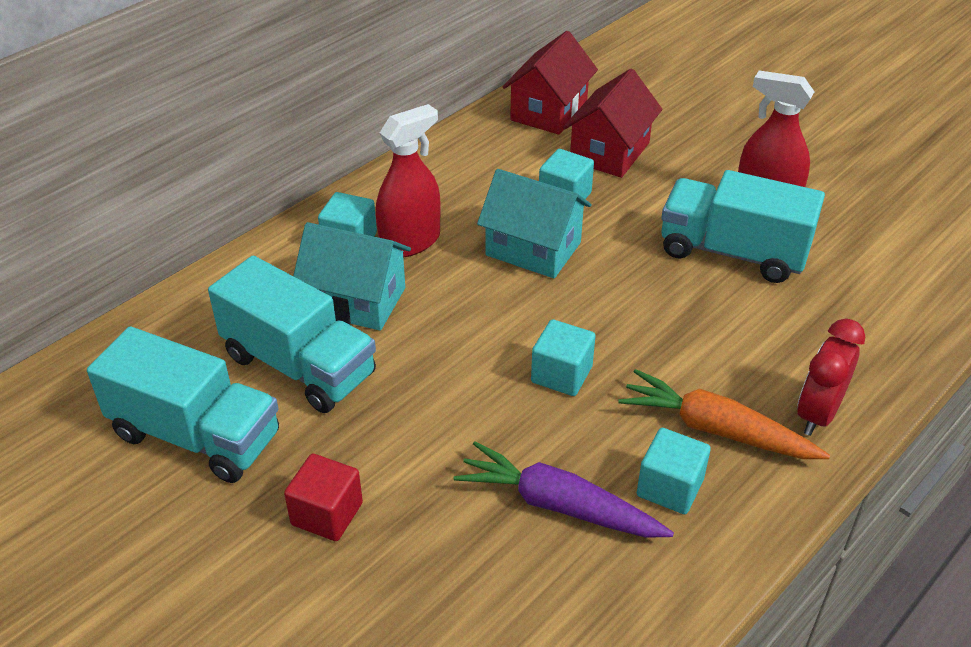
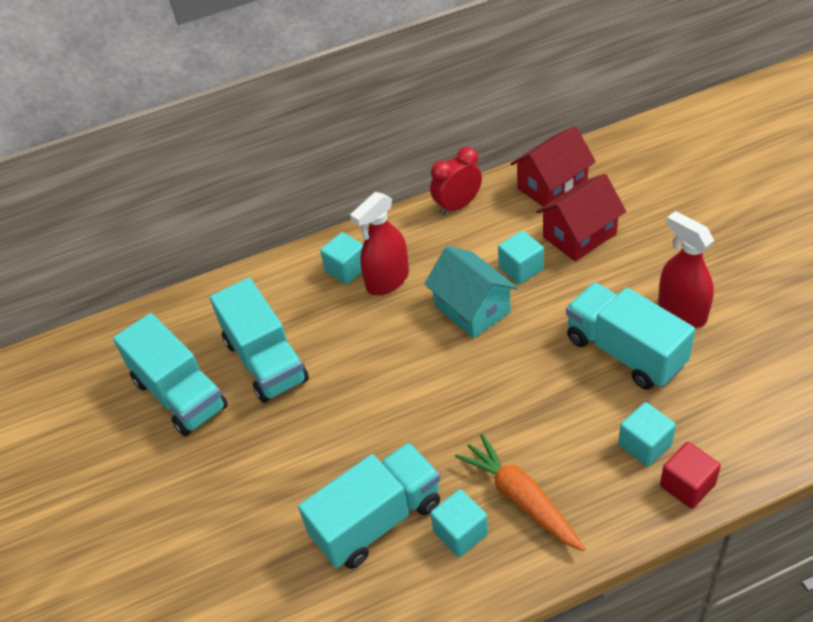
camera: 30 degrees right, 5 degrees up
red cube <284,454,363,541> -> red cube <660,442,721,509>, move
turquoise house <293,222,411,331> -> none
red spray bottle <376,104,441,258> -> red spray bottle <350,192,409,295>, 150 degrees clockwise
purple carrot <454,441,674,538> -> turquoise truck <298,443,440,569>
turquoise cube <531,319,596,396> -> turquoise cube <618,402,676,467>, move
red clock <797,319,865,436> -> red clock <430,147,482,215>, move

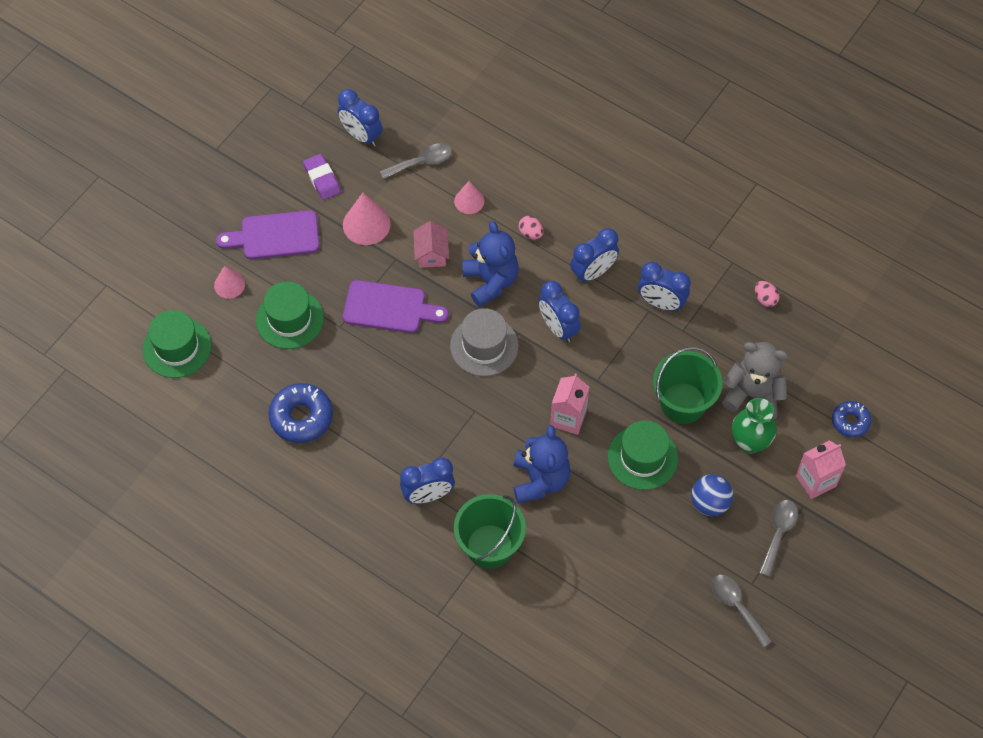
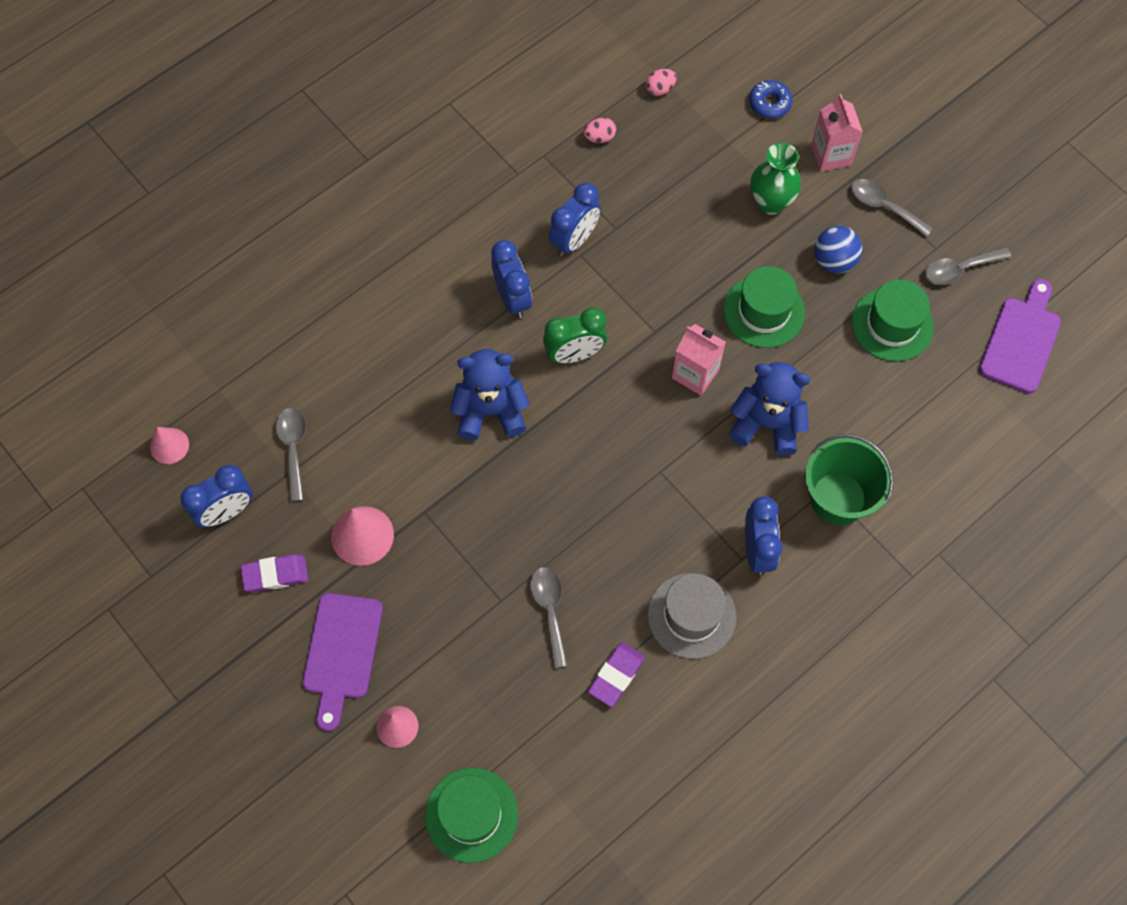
camera: 75 degrees left, 5 degrees up
green hat <256,282,324,349> -> green hat <852,279,934,361>, move
blue donut <268,383,333,443> -> purple eraser <588,642,645,707>
purple cutting board <343,280,449,333> -> purple cutting board <979,279,1061,394>, move
pink house <413,221,449,268> -> none
grey hat <450,308,519,376> -> grey hat <648,573,736,659>, move
pink cone <454,181,485,214> -> pink cone <150,427,189,464>, move
pink egg <519,216,543,240> -> pink egg <646,69,677,96>, move
blue clock <538,281,580,343> -> green clock <543,307,607,364>
green bucket <653,347,723,424> -> none
grey teddy bear <722,342,788,419> -> none
none -> grey spoon <530,567,568,668>

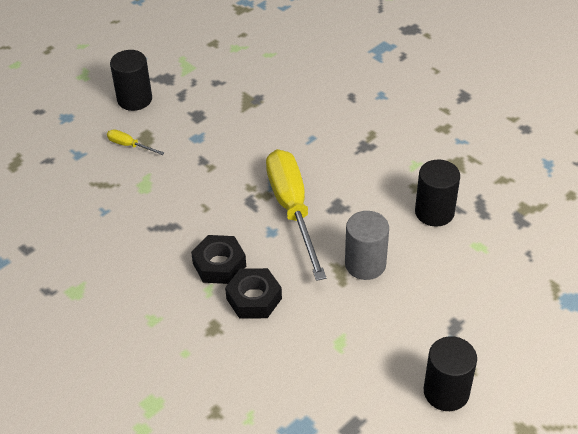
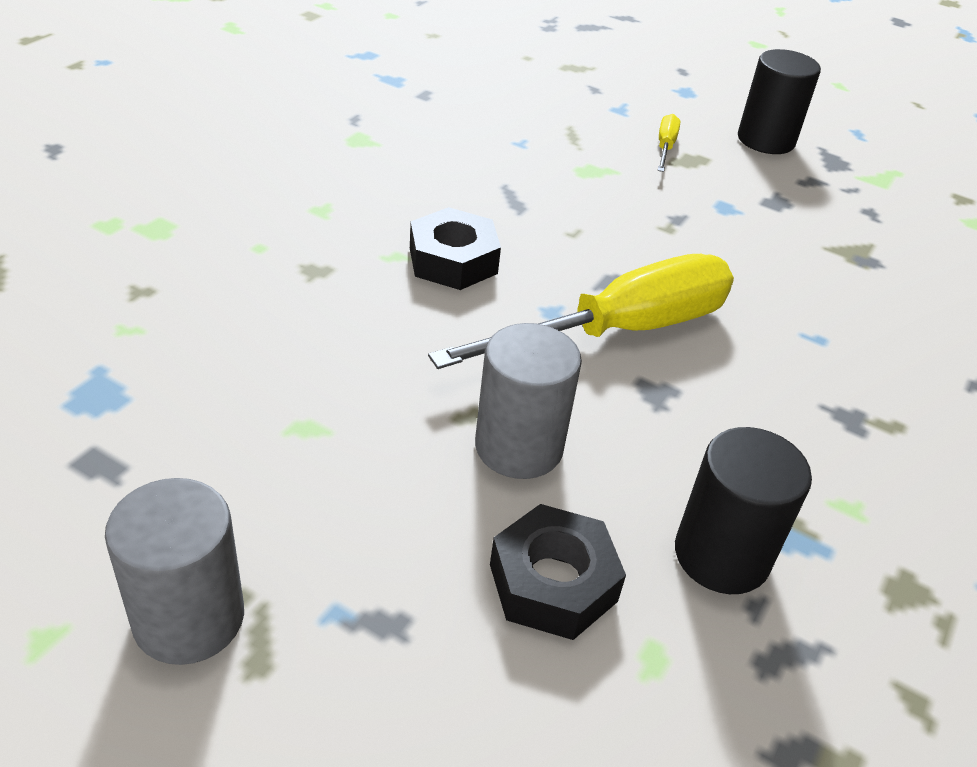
camera: 70 degrees right, 5 degrees down
black nut <225,268,282,319> -> black nut <490,504,626,640>, move
black cylinder <424,336,477,411> -> grey cylinder <105,478,244,665>

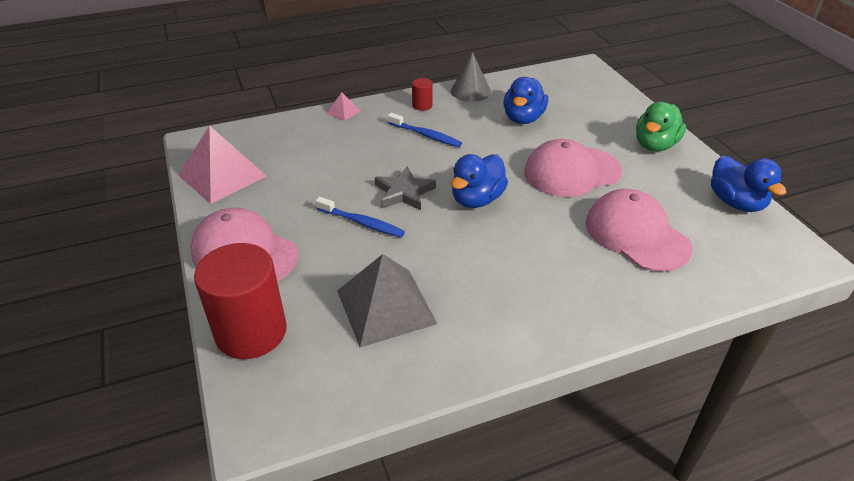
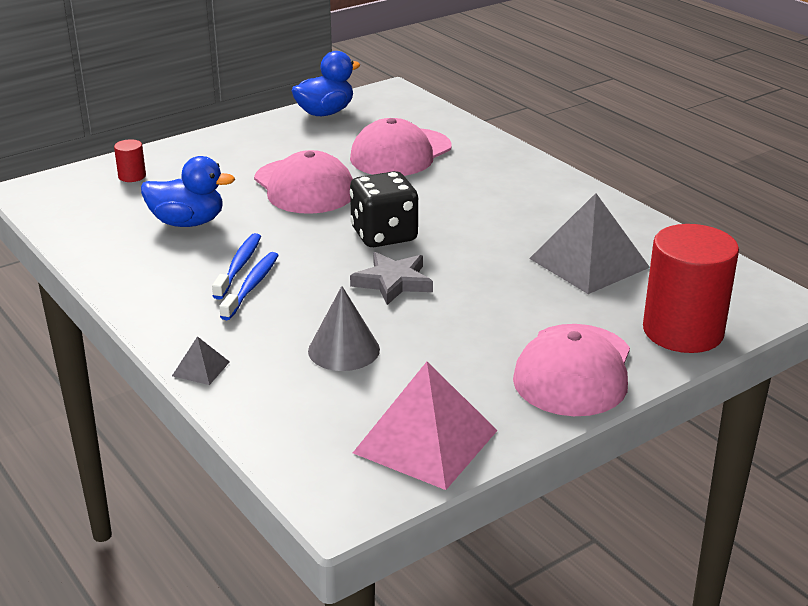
camera: 105 degrees left, 10 degrees down
blue toothbrush <316,197,405,237> -> blue toothbrush <212,233,261,300>, move
pink pyramid <326,92,361,121> -> grey pyramid <172,336,230,385>
red cylinder <412,78,433,111> -> red cylinder <114,139,146,182>, move
grey cone <451,52,491,102> -> grey cone <308,286,380,371>, move
blue duck <451,154,508,208> -> black dice <350,171,419,247>
green duck <636,102,686,151> -> none

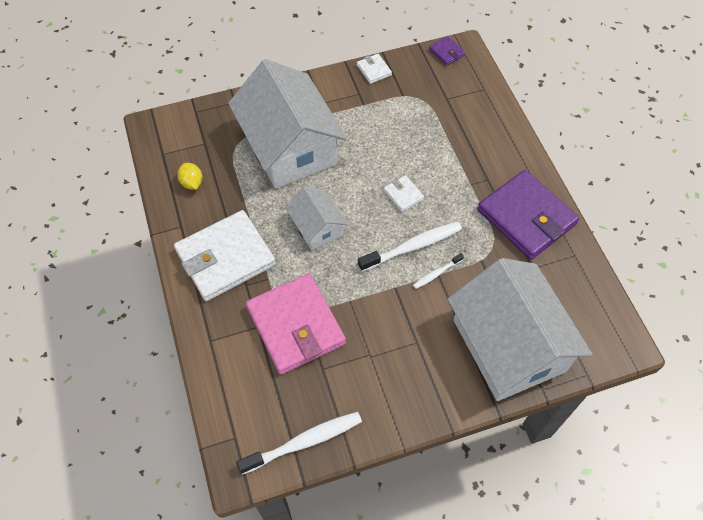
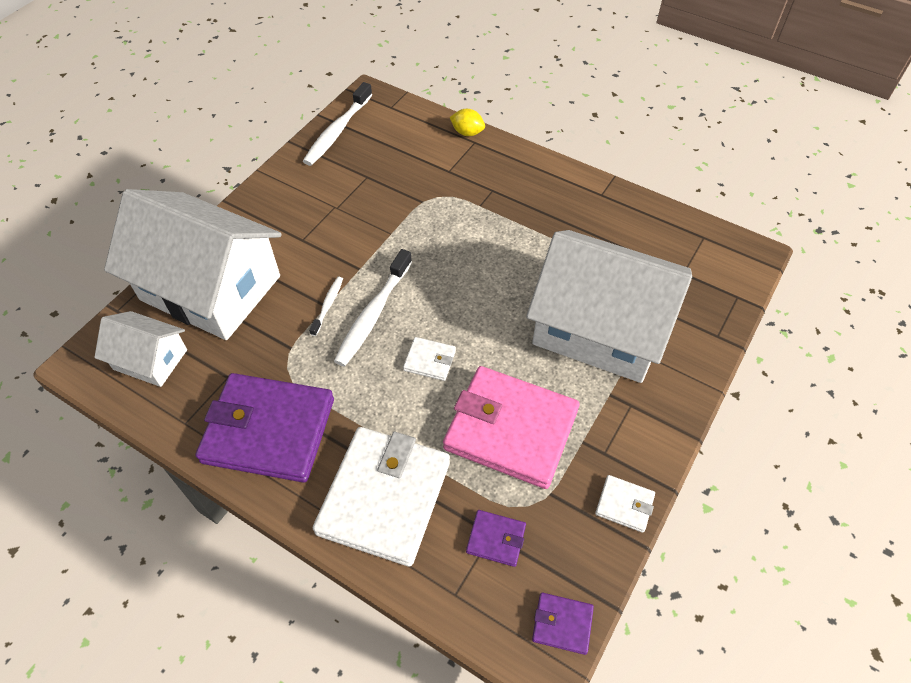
camera: 140 degrees right, 5 degrees down
white wallet <174,210,276,301> -> white wallet <313,427,450,567>, move
yellow lemon <177,163,202,190> -> yellow lemon <450,109,485,136>, move
pink wallet <246,274,346,375> -> pink wallet <443,366,580,489>, move
white house <285,186,347,250> -> white house <94,311,187,387>, move
none -> purple wallet <466,510,526,567>

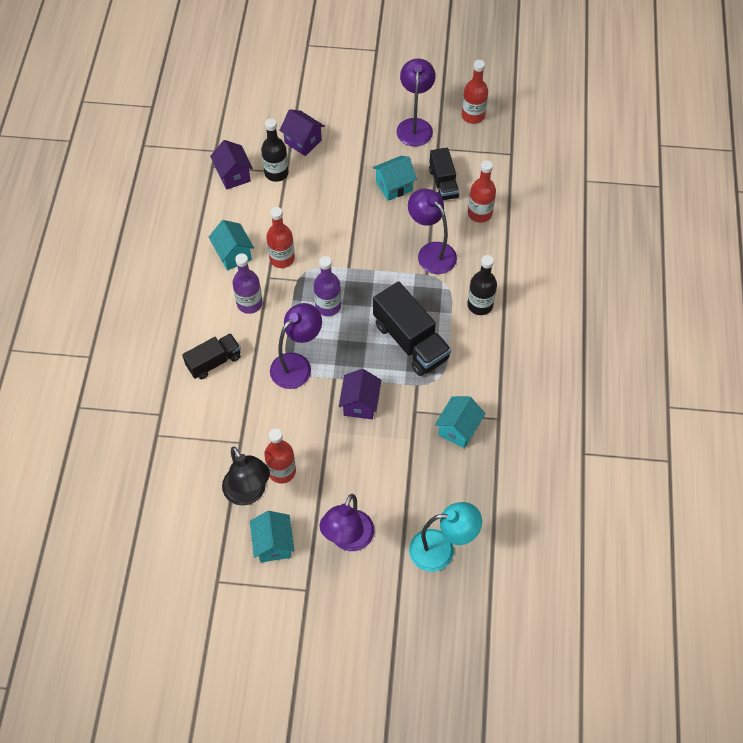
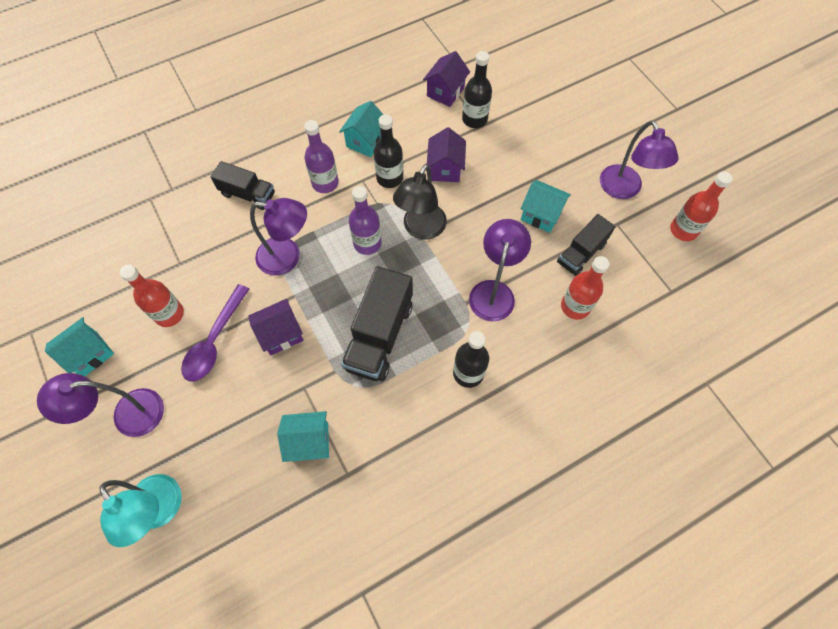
camera: 55 degrees right, 5 degrees up
black lamp <222,446,270,506> -> black lamp <393,164,447,240>, move
red bottle <266,207,295,268> -> black bottle <374,114,403,188>
purple house <279,109,325,156> -> purple house <427,127,466,182>, move
purple lamp <396,59,436,147> -> purple lamp <600,120,678,199>, 105 degrees clockwise
none -> purple spoon <181,284,249,382>

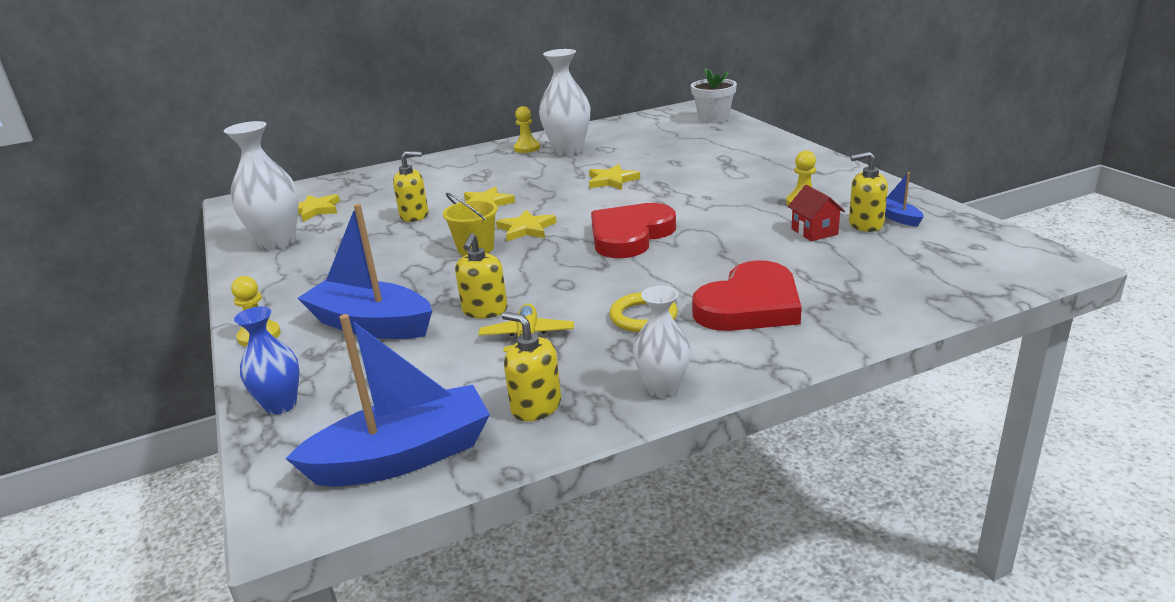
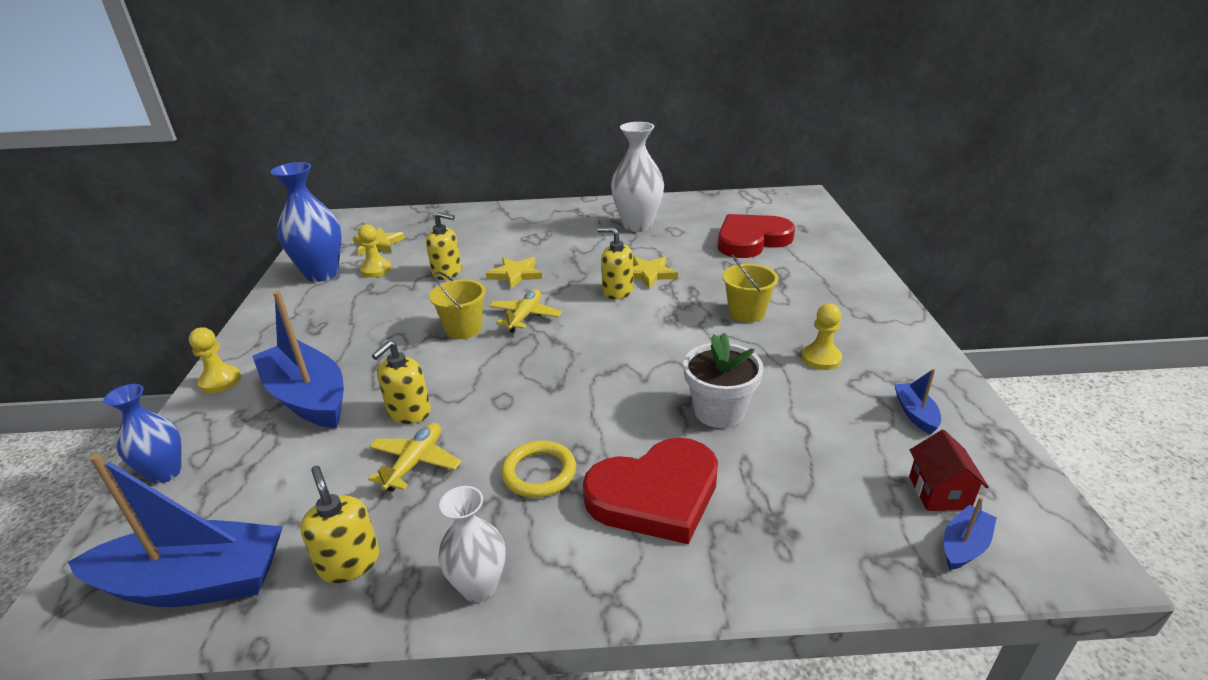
camera: 20 degrees right, 5 degrees up
white vase <224,121,299,250> -> blue vase <271,162,342,282>
yellow star <496,210,556,241> -> yellow plane <489,289,562,333>
yellow pawn <514,106,540,153> -> yellow pawn <358,224,392,277>, move
red heart <591,203,676,258> -> red heart <718,214,795,258>, move
white flower pot <691,67,737,123> -> white flower pot <683,333,763,428>, move
red house <788,185,845,241> -> red house <909,430,989,511>, move
yellow soap dispenser <849,152,888,232> -> yellow soap dispenser <598,227,633,299>, move
none -> yellow bucket <722,254,779,323>
none -> blue boat <944,497,997,570>

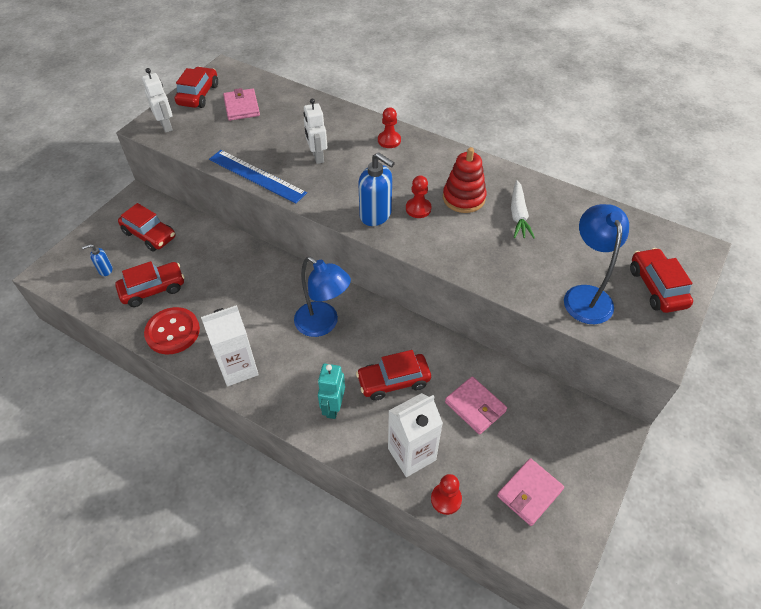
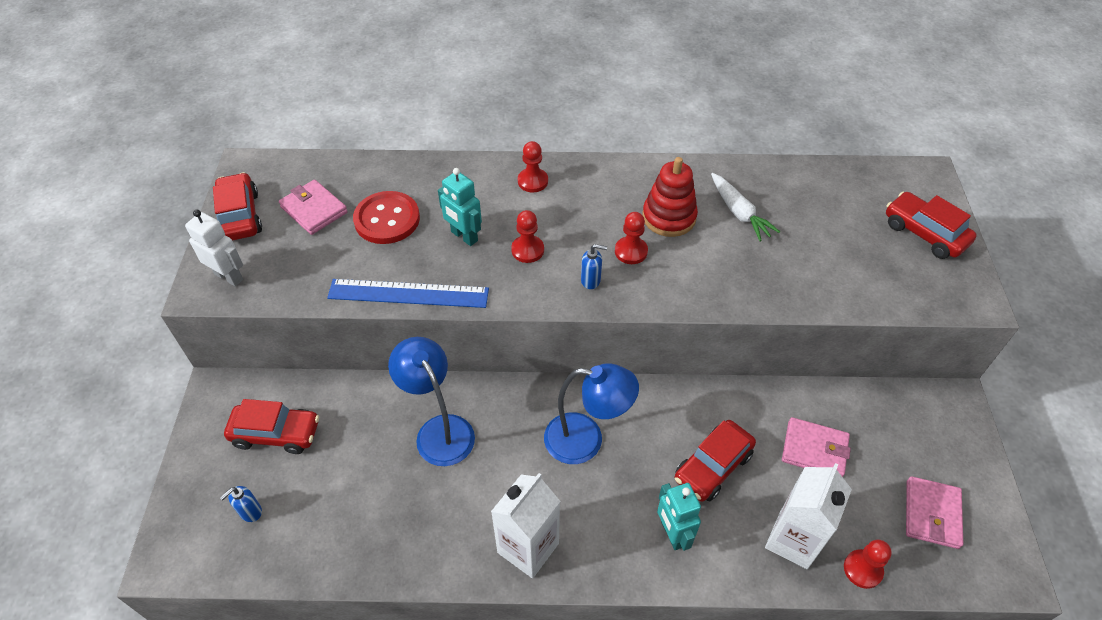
camera: 30 degrees left, 0 degrees up
red car <115,261,185,307> -> none
red button <144,307,200,355> -> red button <353,191,420,244>, move
white robot <303,98,327,164> -> turquoise robot <438,168,482,246>
blue soap dispenser <358,152,395,226> -> blue soap dispenser <581,244,607,289>, x0.52
blue lamp <564,204,629,324> -> blue lamp <388,337,475,466>, move
none -> red pawn <511,210,544,263>

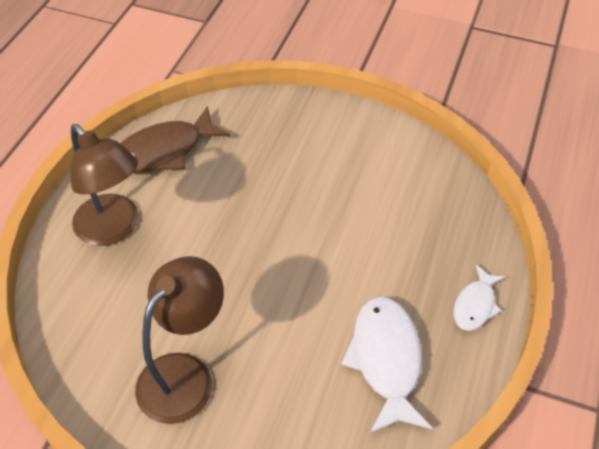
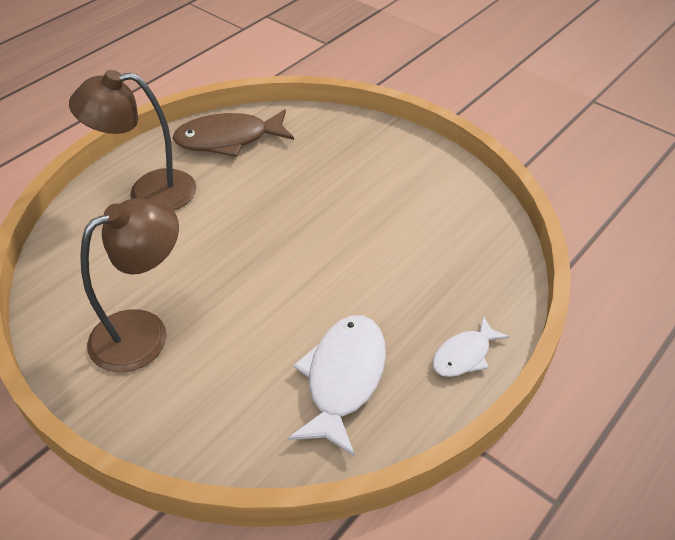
camera: 20 degrees right, 5 degrees down
brown lamp <70,124,138,246> -> brown lamp <69,70,197,211>, 105 degrees clockwise

